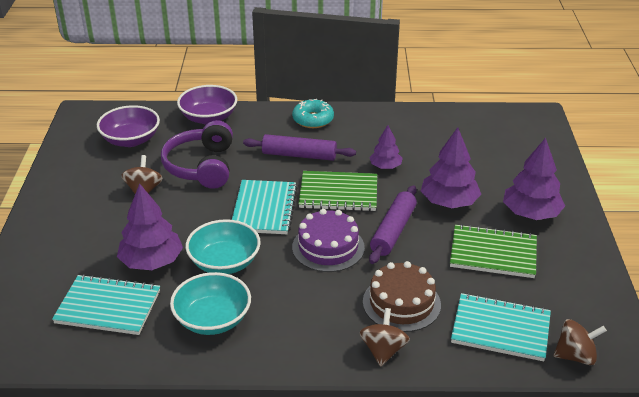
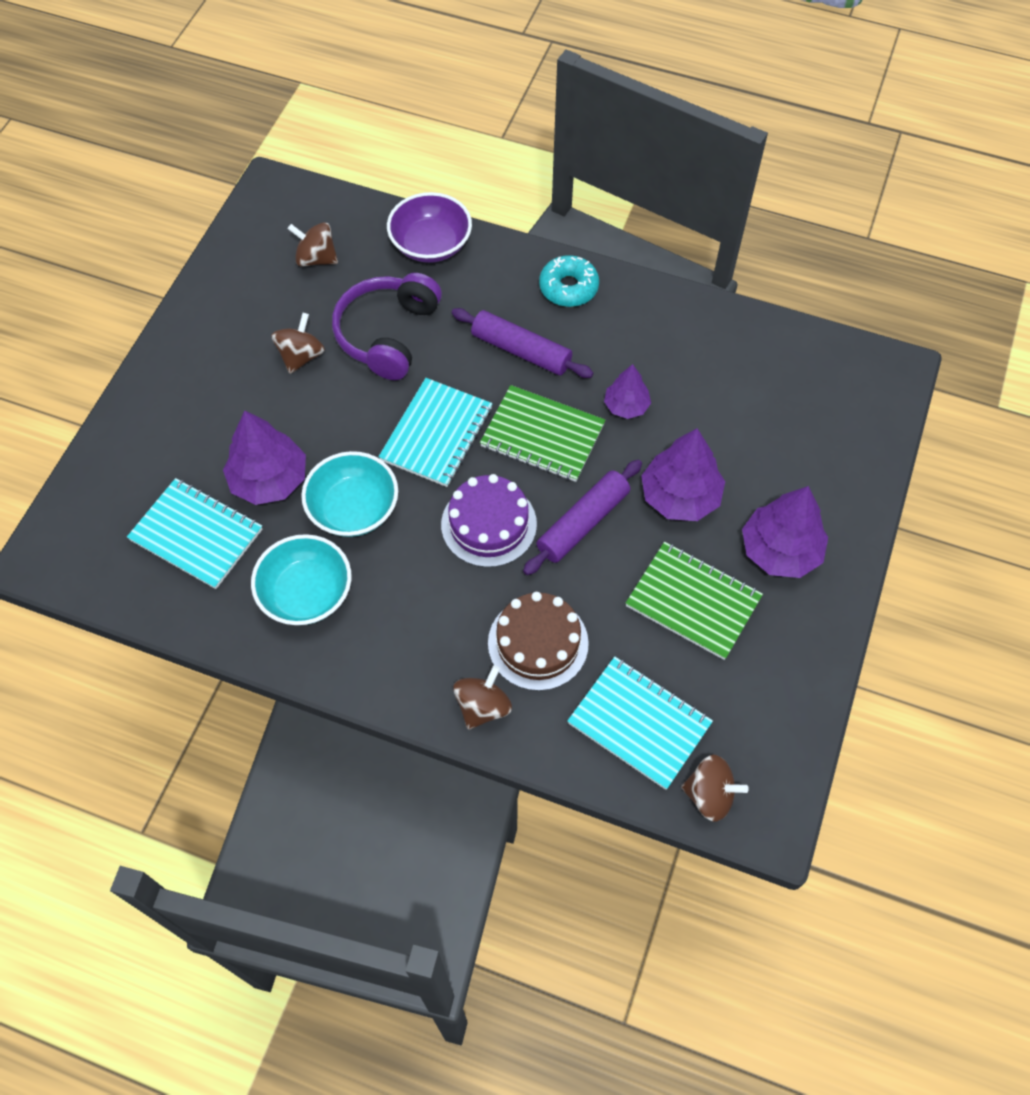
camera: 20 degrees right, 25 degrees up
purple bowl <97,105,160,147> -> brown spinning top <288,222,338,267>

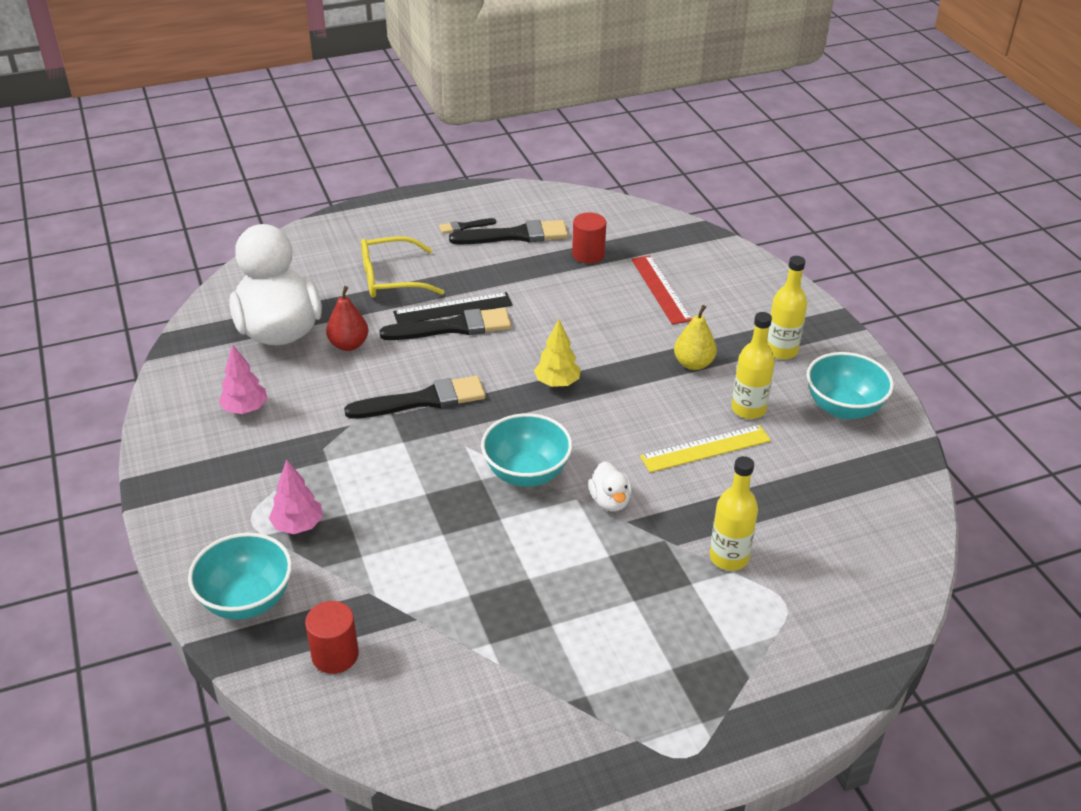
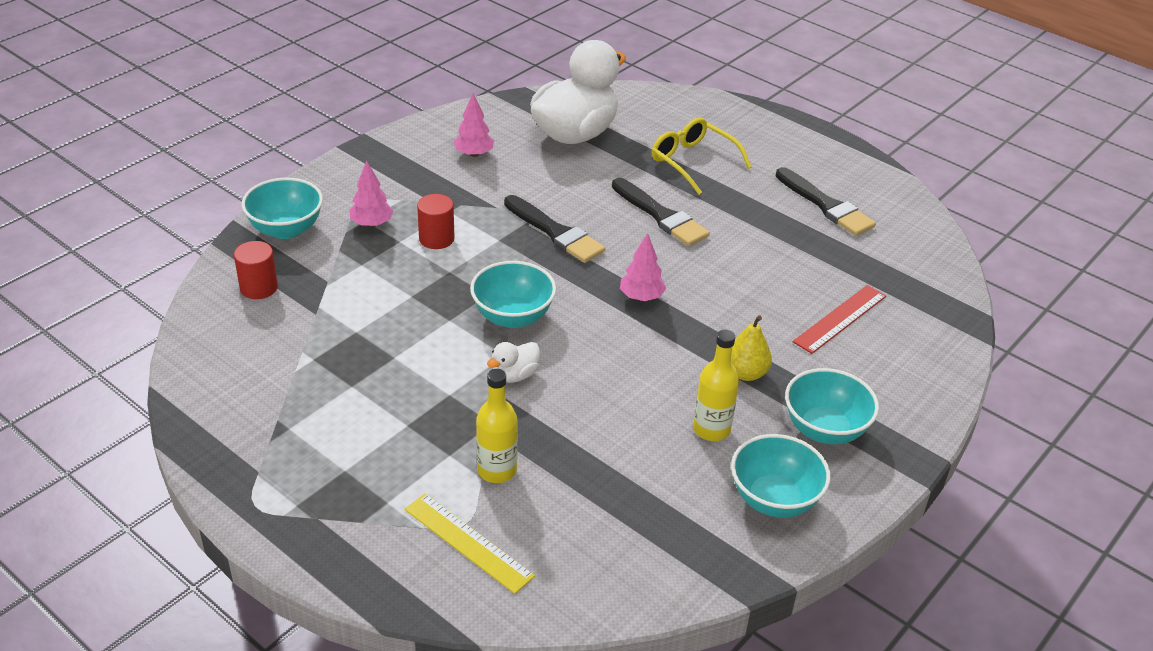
camera: 60 degrees right, 0 degrees up
red pear <326,286,368,351> -> none
black ruler <393,292,513,324> -> none
black brush <439,218,496,233> -> none
yellow tree <534,319,581,387> -> pink tree <620,233,666,301>
red cylinder <572,212,606,264> -> red cylinder <417,194,455,249>, move
yellow ruler <640,425,771,473> -> yellow ruler <404,493,535,594>, move
yellow bottle <768,256,807,360> -> turquoise bowl <785,368,879,444>

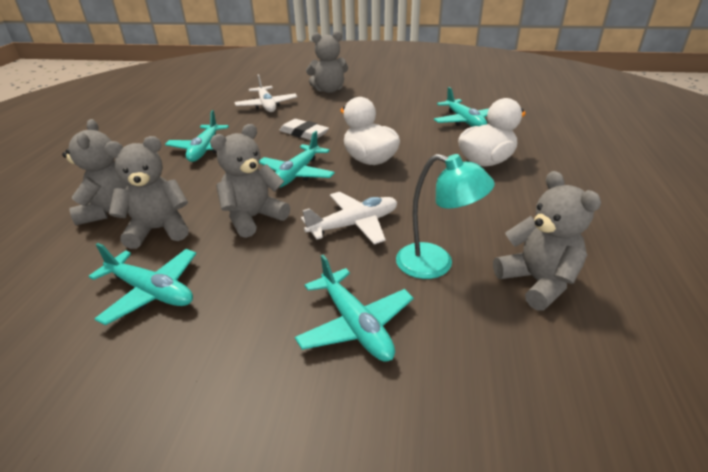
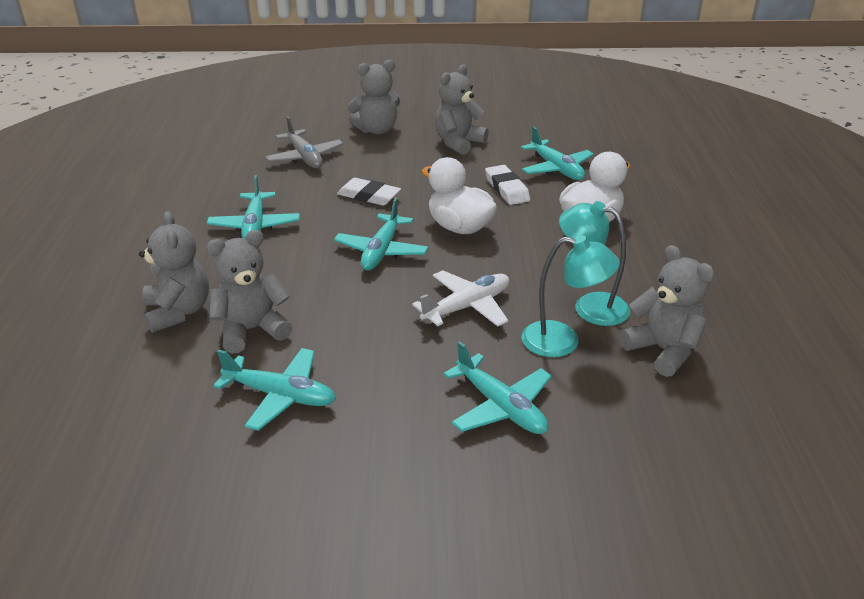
camera: 10 degrees left, 0 degrees up
grey teddy bear <210,124,290,238> -> grey teddy bear <435,65,489,155>, move
white plane <234,74,297,112> -> grey plane <265,116,344,168>
none -> white eraser <485,165,530,205>
none -> turquoise lamp <559,201,630,326>

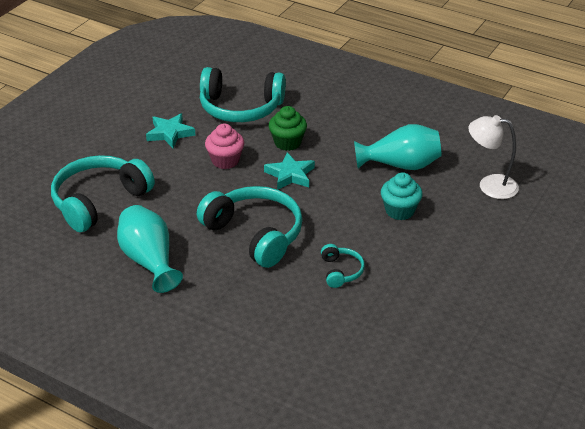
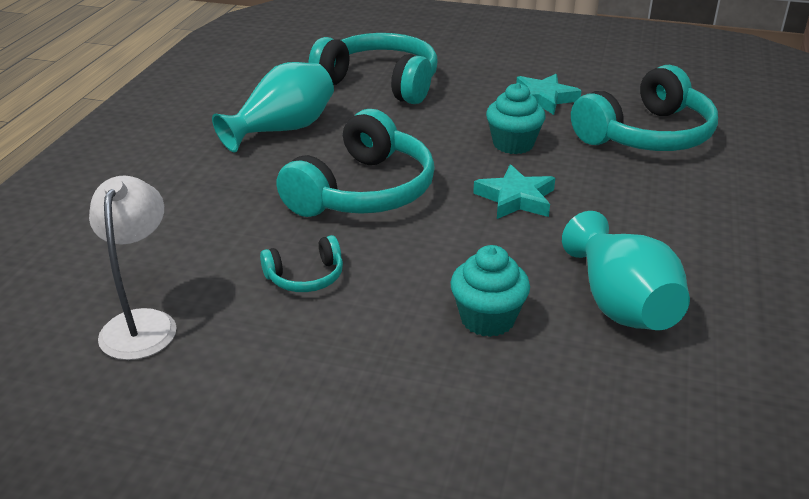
camera: 75 degrees right, 5 degrees down
turquoise headphones <200,67,286,122> -> turquoise headphones <571,65,718,151>, 120 degrees counterclockwise
pink cupcake <205,124,244,169> -> turquoise cupcake <486,83,546,154>
green cupcake <269,106,307,151> -> none
white lamp <468,115,519,199> -> white lamp <89,176,176,360>, move

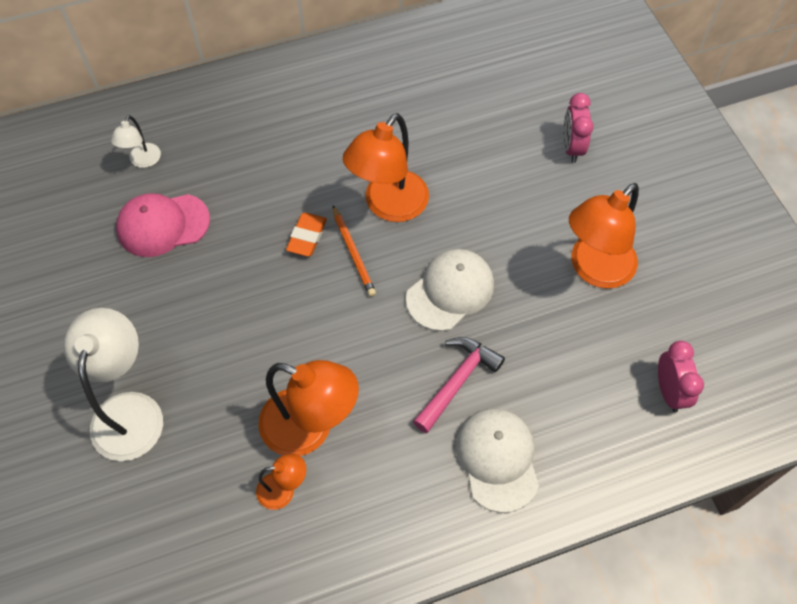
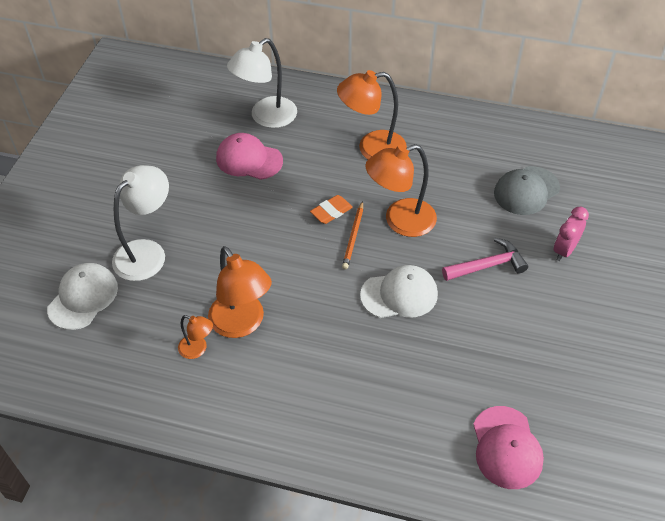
camera: 35 degrees right, 10 degrees down
white lamp <111,115,161,168> -> white lamp <227,38,297,128>, x1.99
pink hammer <413,337,505,433> -> pink hammer <442,238,528,281>, move
white cap <456,408,539,513> -> white cap <47,263,118,330>, move
orange lamp <569,183,639,289> -> orange lamp <337,70,407,159>, move
pink clock <658,341,704,412> -> pink cap <473,406,544,489>
none -> grey cap <494,166,560,215>

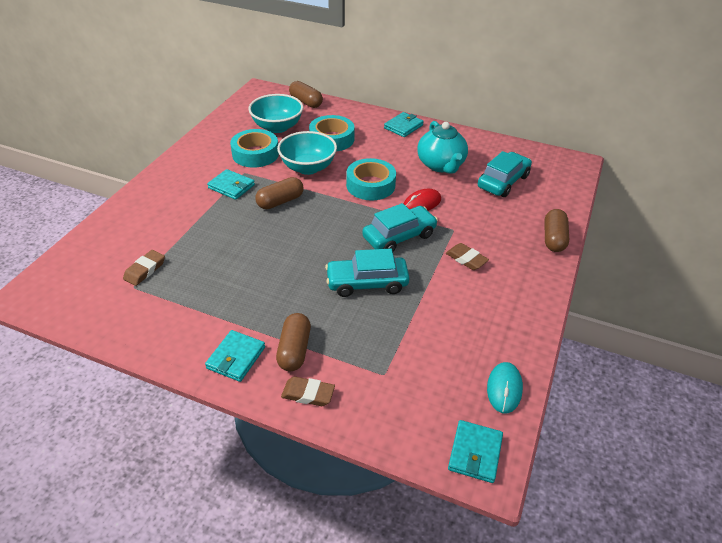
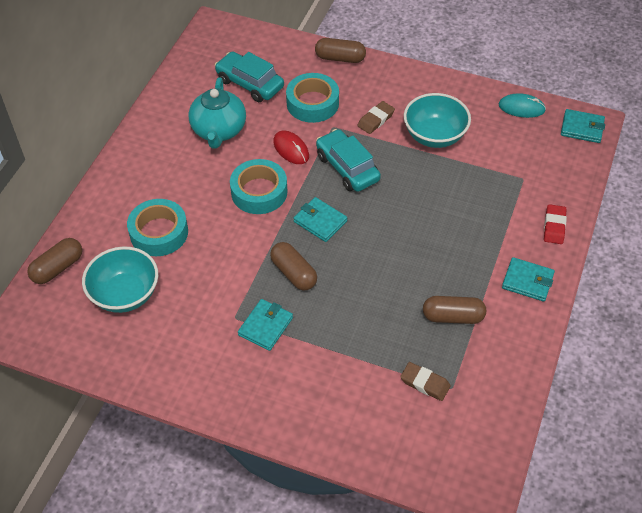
camera: 90 degrees left, 10 degrees up
turquoise tape <230,129,279,168> -> turquoise tape <286,73,339,123>, move
brown capsule <276,313,311,371> -> brown capsule <423,296,486,324>, move
turquoise bowl <277,131,337,175> -> turquoise bowl <404,93,471,148>, move
brown eraser <281,377,335,406> -> red eraser <544,204,567,244>
turquoise car <325,249,409,297> -> none
turquoise wallet <384,112,424,137> -> turquoise wallet <294,197,347,242>, move
turquoise teapot <417,121,468,174> -> turquoise teapot <189,77,246,149>, 105 degrees clockwise

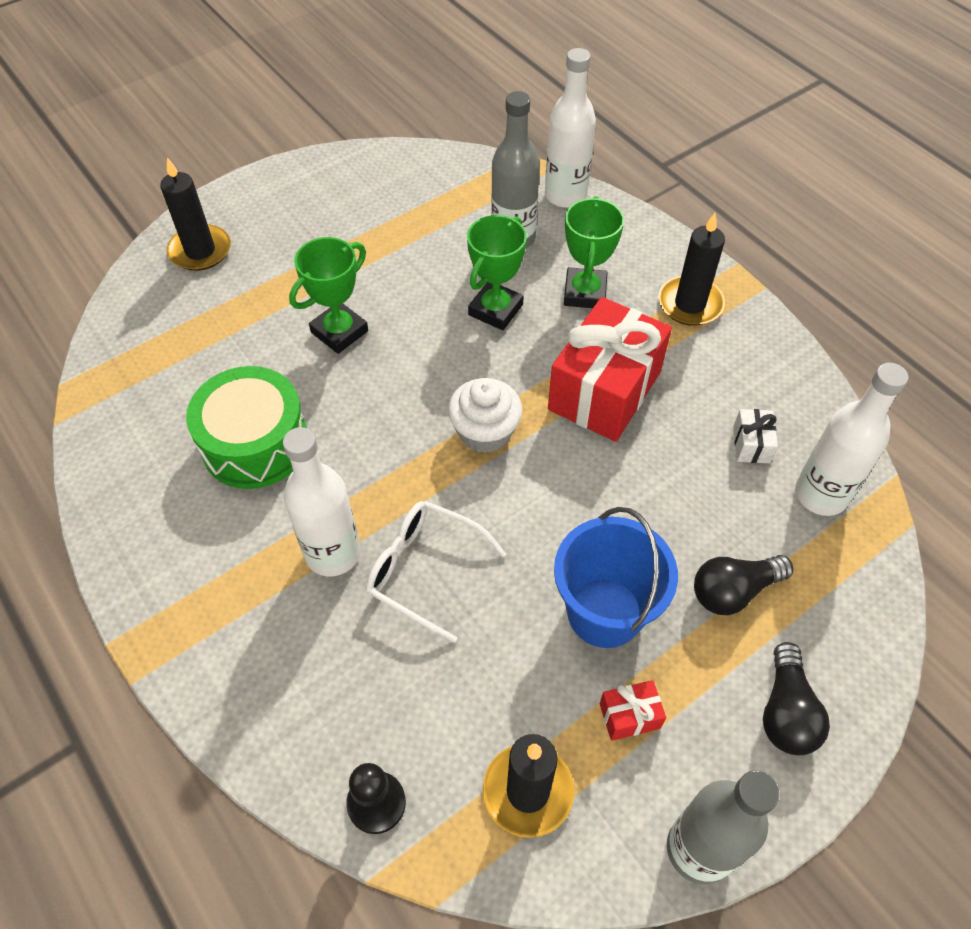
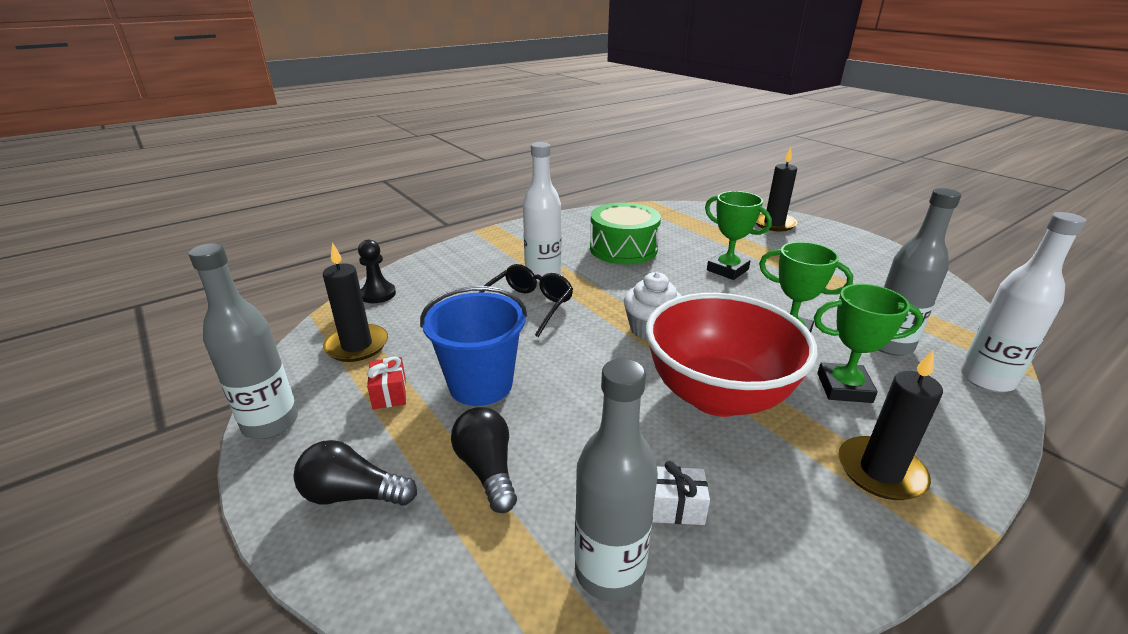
camera: 90 degrees right, 25 degrees down
white glasses <366,501,506,643> -> black glasses <479,264,573,337>
red gift <548,297,672,442> -> red bowl <645,293,818,417>
white bottle <795,363,909,516> -> grey bottle <574,358,658,601>

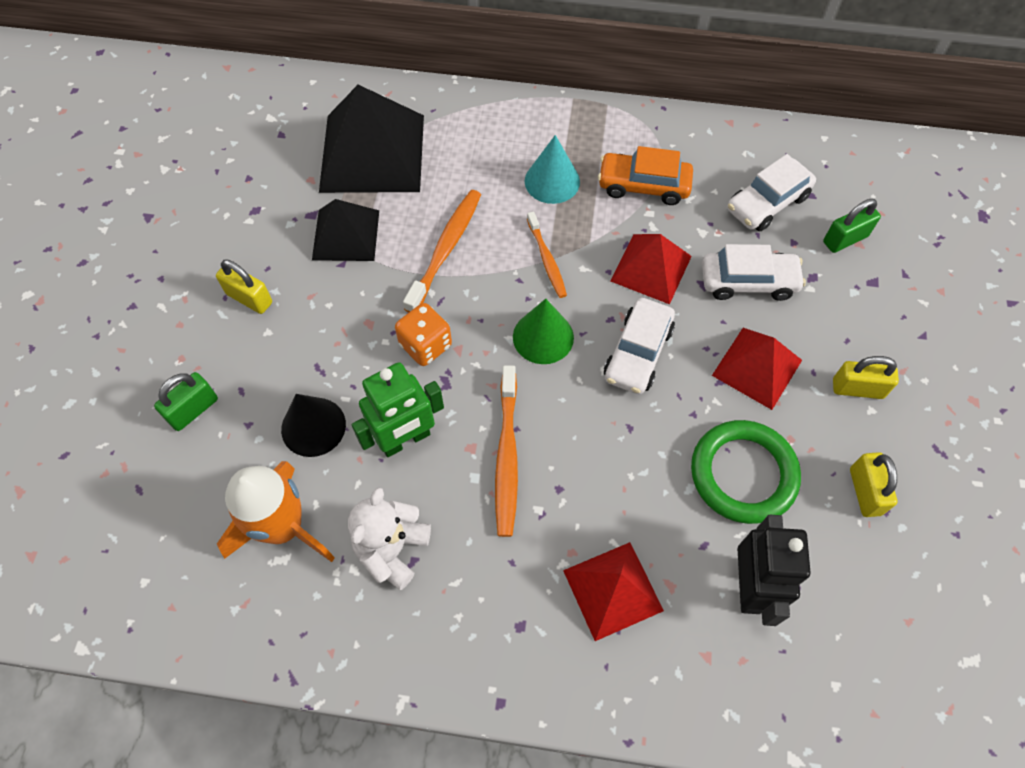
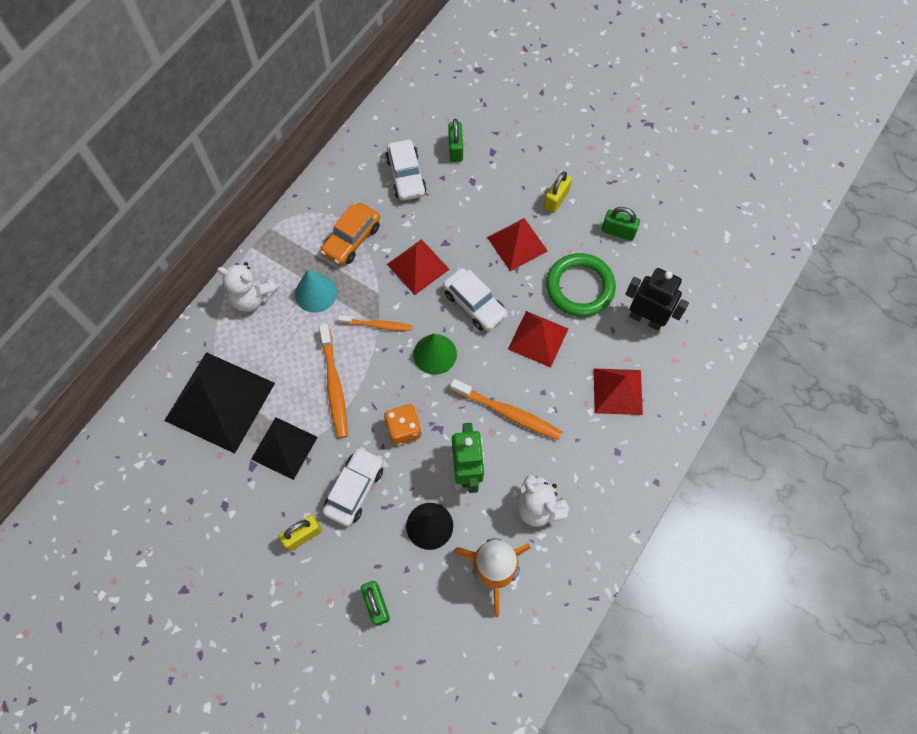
camera: 65 degrees left, 5 degrees up
orange toothbrush <403,190,481,313> -> orange toothbrush <319,324,348,438>, 150 degrees counterclockwise
white car <702,244,806,301> -> white car <323,447,383,527>, move
yellow padlock <850,452,897,517> -> green padlock <602,207,640,241>
none -> white teddy bear <217,262,277,312>
none -> red pyramid <508,311,568,368>

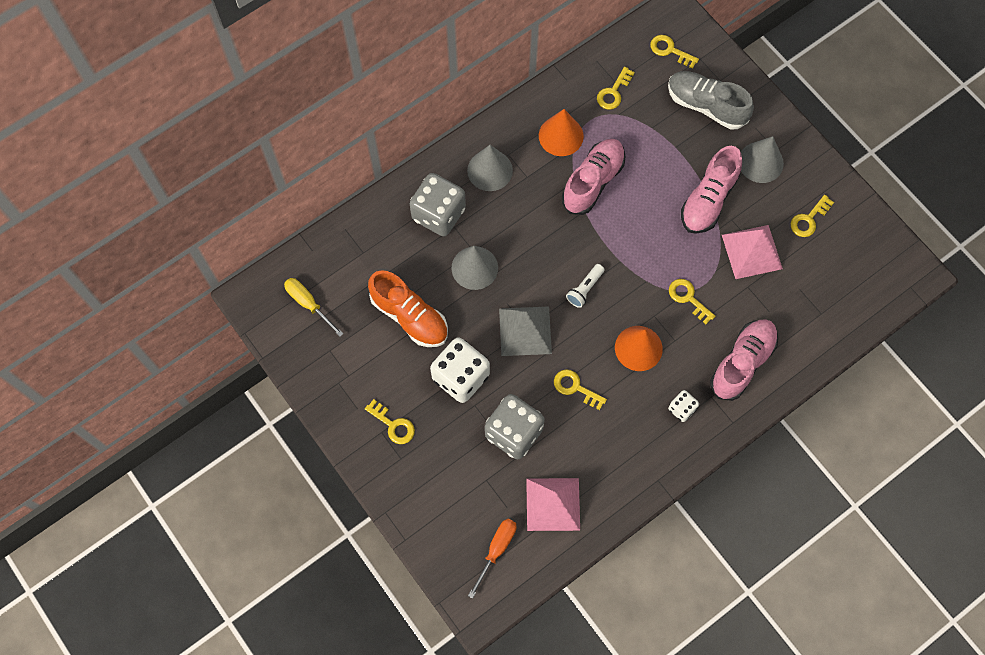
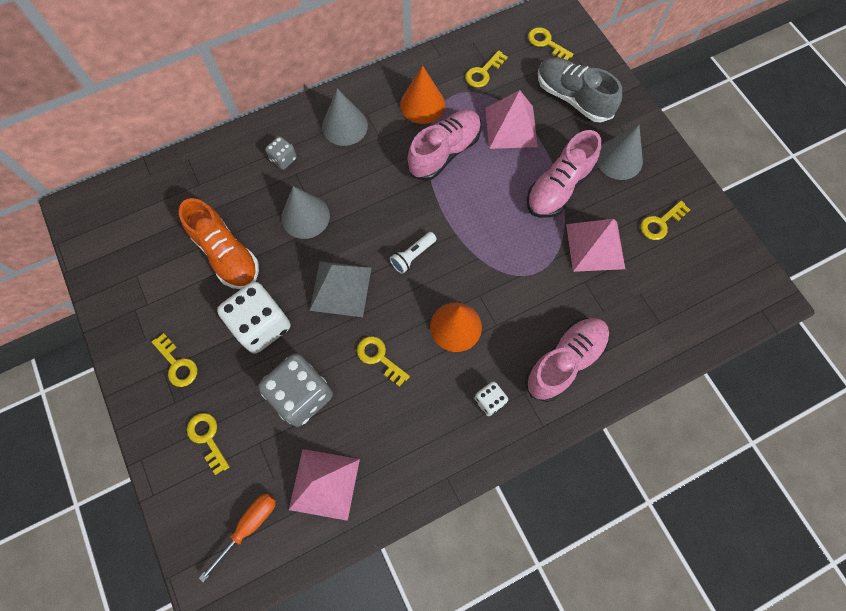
camera: 10 degrees right, 0 degrees up
yellow screwdriver <284,278,344,337> -> none
grey dice <410,173,466,236> -> grey dice <265,136,297,170>, x0.49
yellow key <669,279,716,324> -> yellow key <187,413,230,475>, move
none -> pink pyramid <485,90,538,149>

